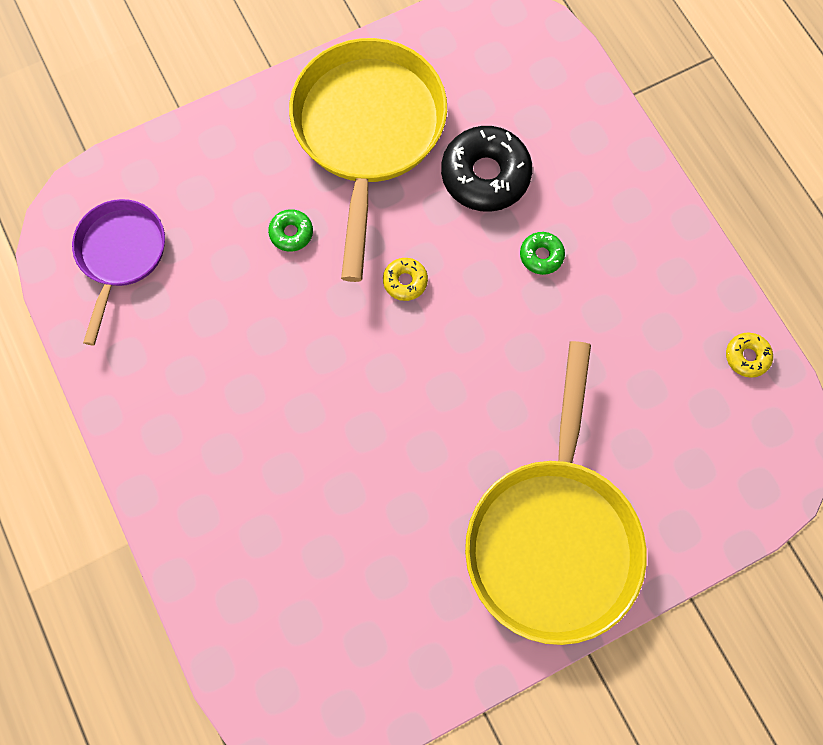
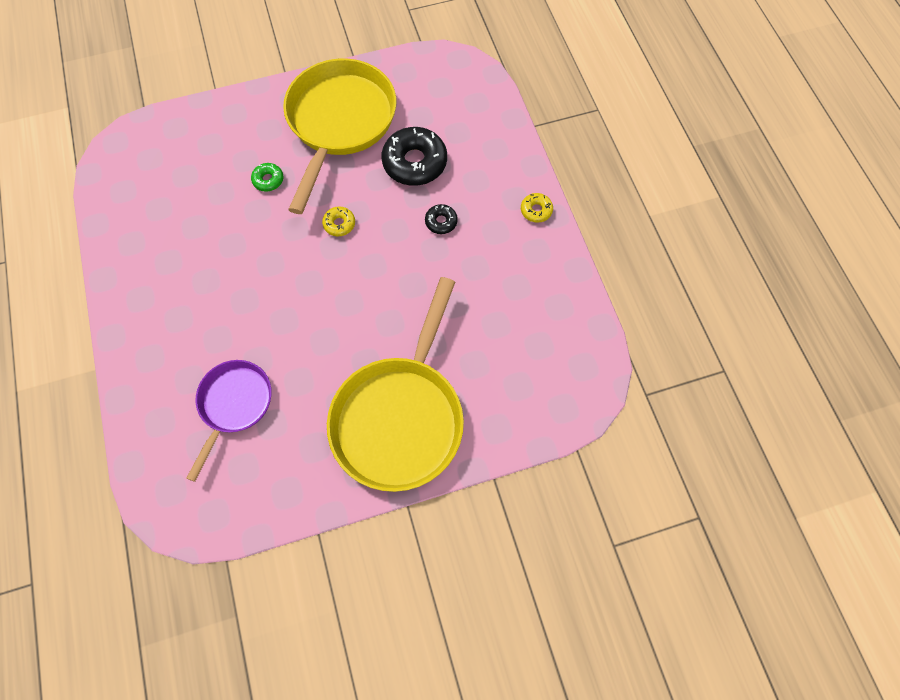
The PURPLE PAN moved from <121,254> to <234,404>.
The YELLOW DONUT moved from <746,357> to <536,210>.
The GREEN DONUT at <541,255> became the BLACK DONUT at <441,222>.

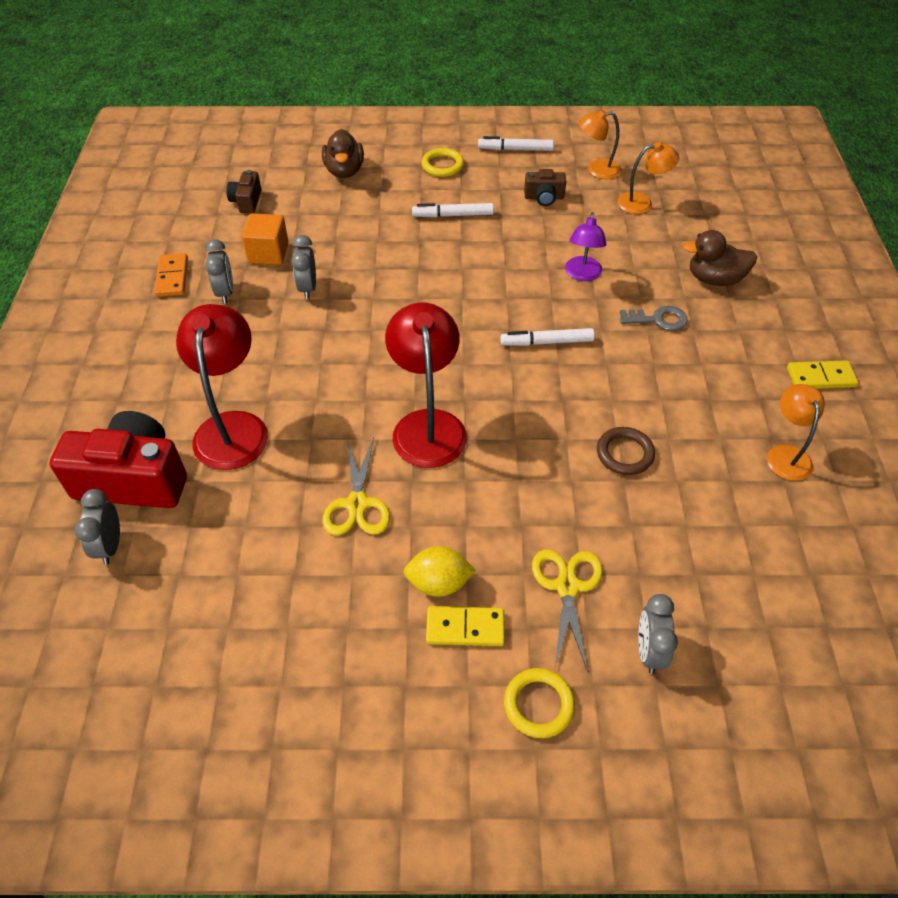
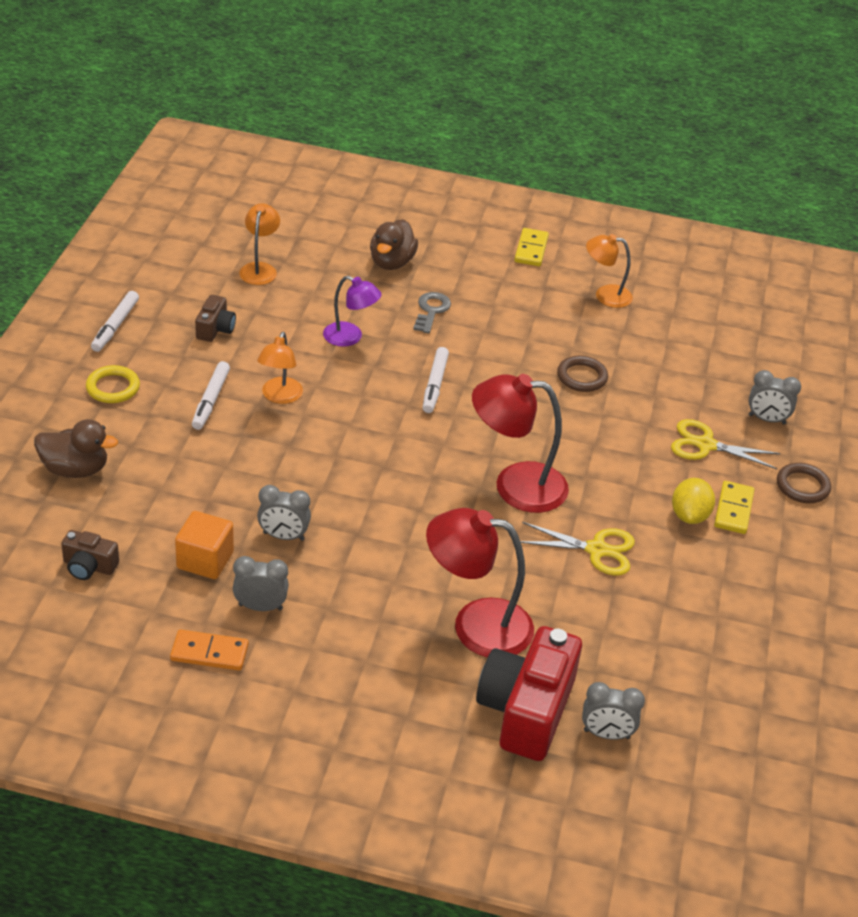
The ORANGE LAMP moved from <596,169> to <280,397>.
The YELLOW RING at <538,704> became the BROWN RING at <802,486>.

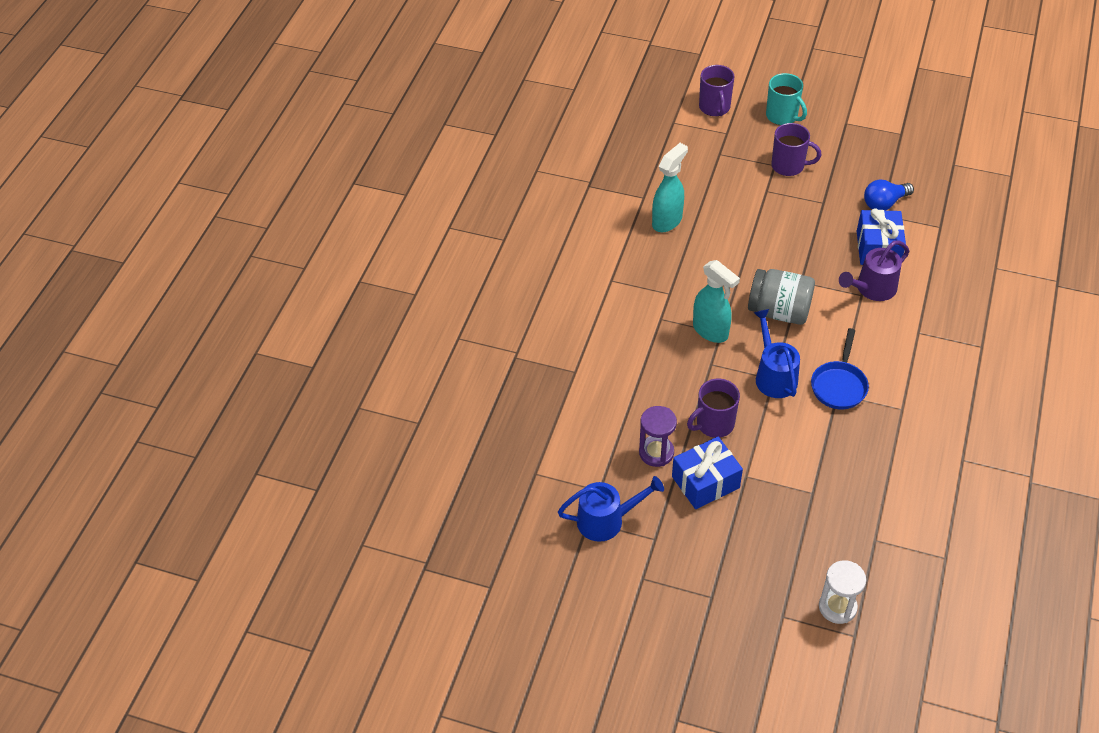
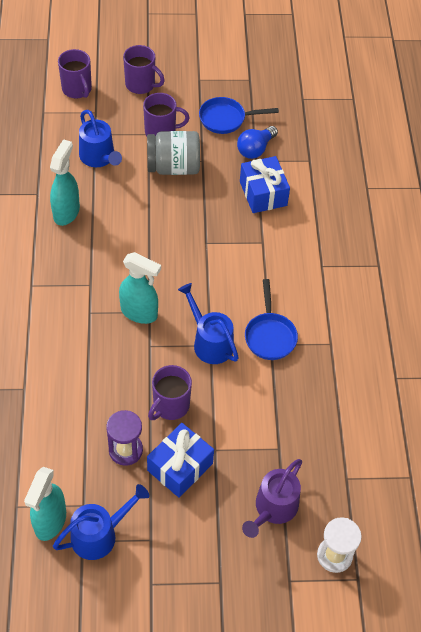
The TURQUOISE SPRAY BOTTLE at <50,521> appeared.
The BLUE WATERING CAN at <99,158> appeared.
The BLUE PAN at <226,119> appeared.
The GREY JAR moved from <779,311> to <173,167>.
The PURPLE WATERING CAN moved from <872,289> to <273,509>.
The TURQUOISE MUG at <782,116> became the PURPLE MUG at <141,85>.

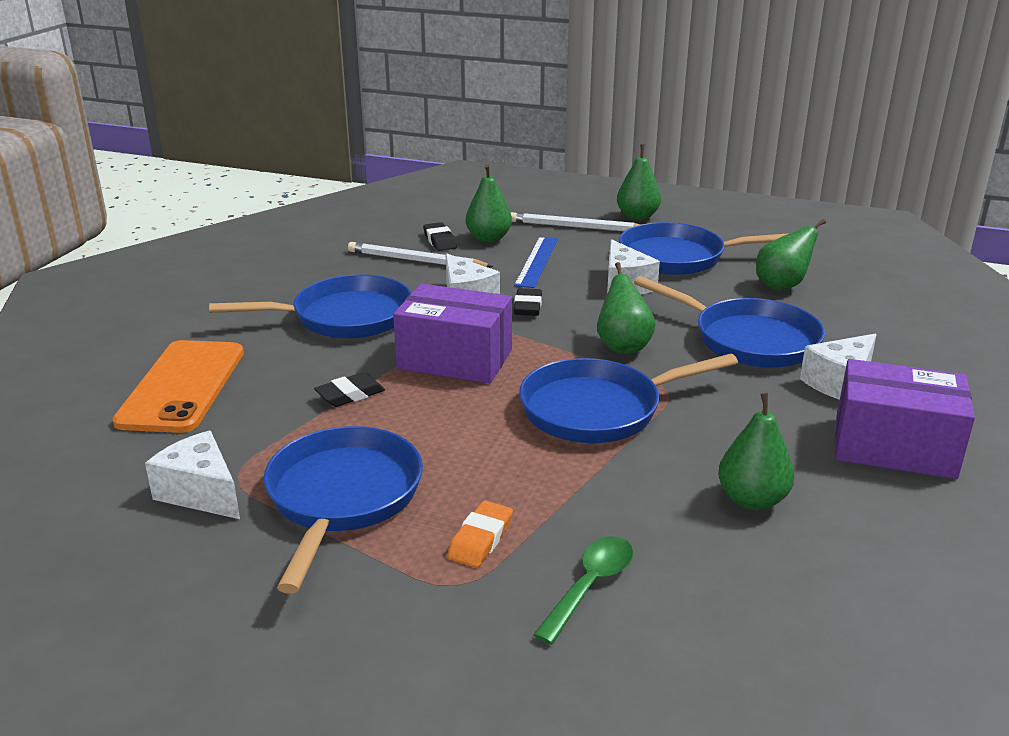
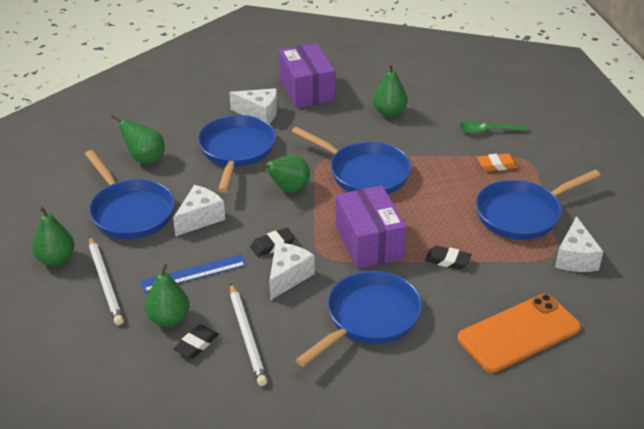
The BLUE PAN at <345,317> turned 90 degrees clockwise.

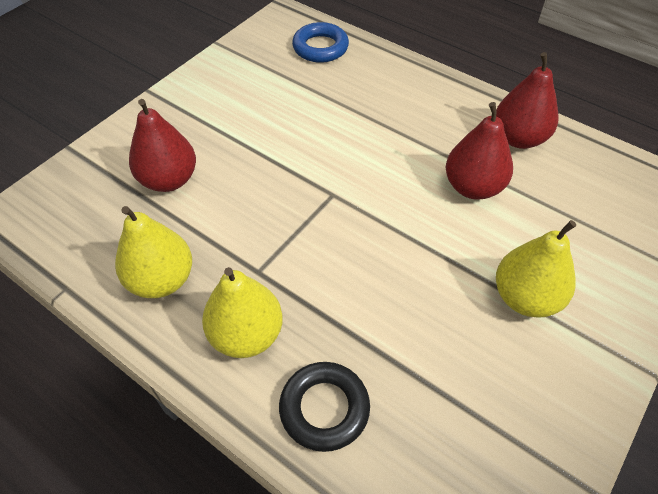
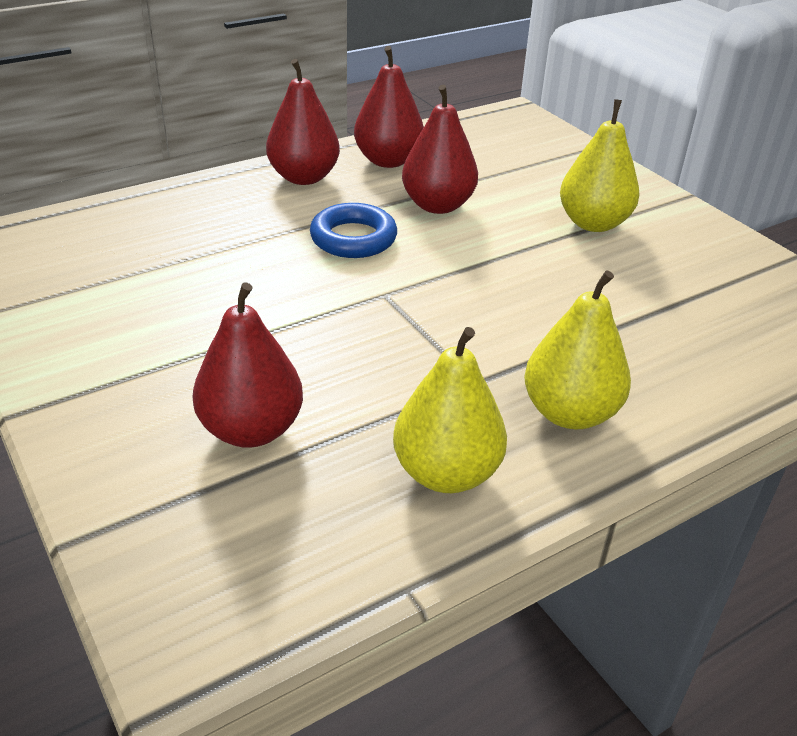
The BLACK RING at <324,408> disappeared.
The RED PEAR at <304,177> appeared.
The BLUE RING moved from <320,47> to <353,238>.

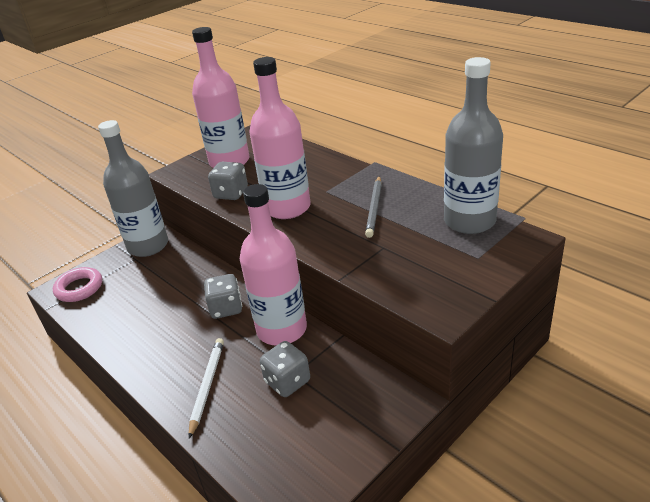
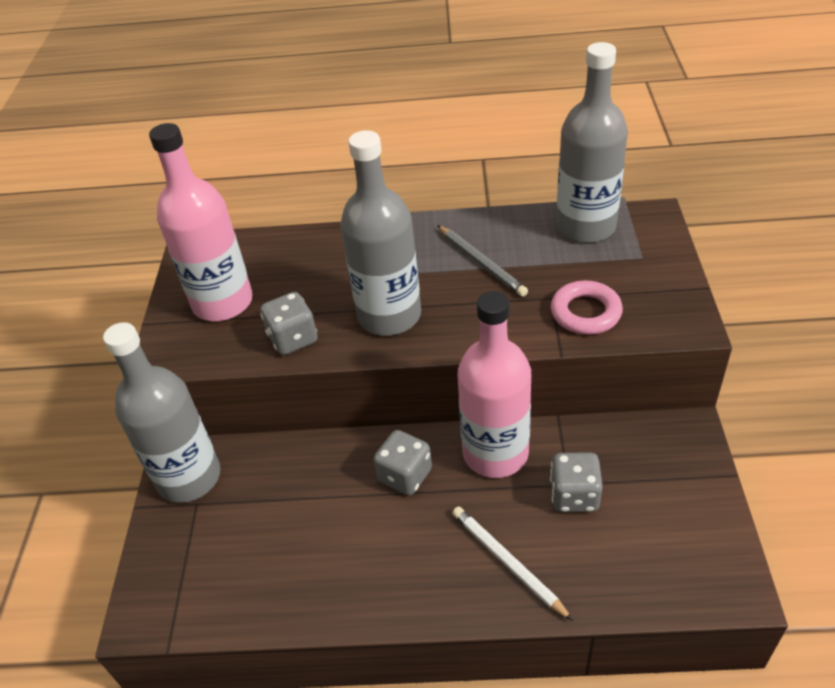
The PINK RING moved from <79,288> to <585,313>.
The PINK BOTTLE at <287,208> became the GREY BOTTLE at <389,315>.

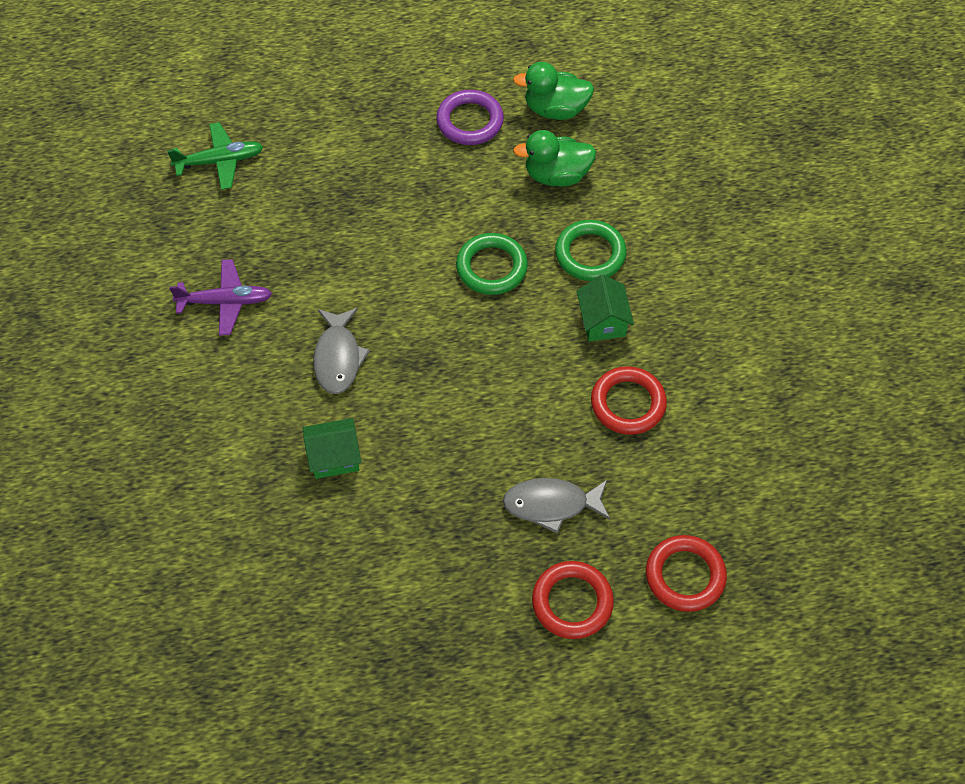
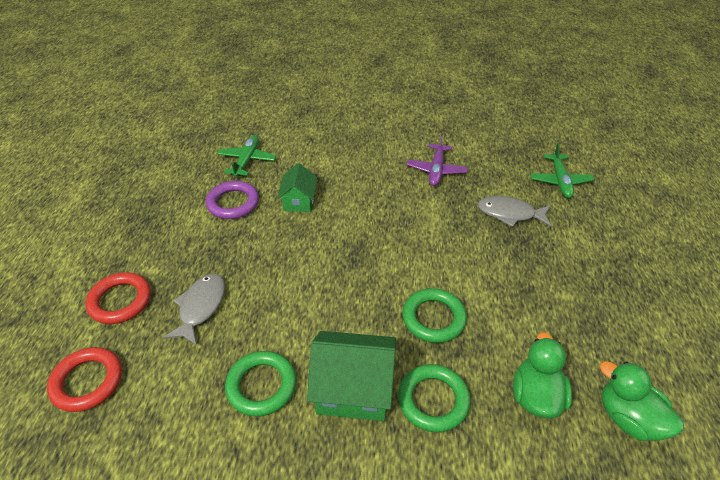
The GREEN PLANE at <247,160> appeared.
The GREY FISH moved from <338,358> to <509,214>.
The PURPLE RING moved from <470,121> to <233,203>.
The RED RING at <628,403> became the GREEN RING at <261,386>.
The GREEN DUCK at <555,109> turned 60 degrees counterclockwise.
The GREEN HOUSE at <602,321> changed to 1.64 times the size.

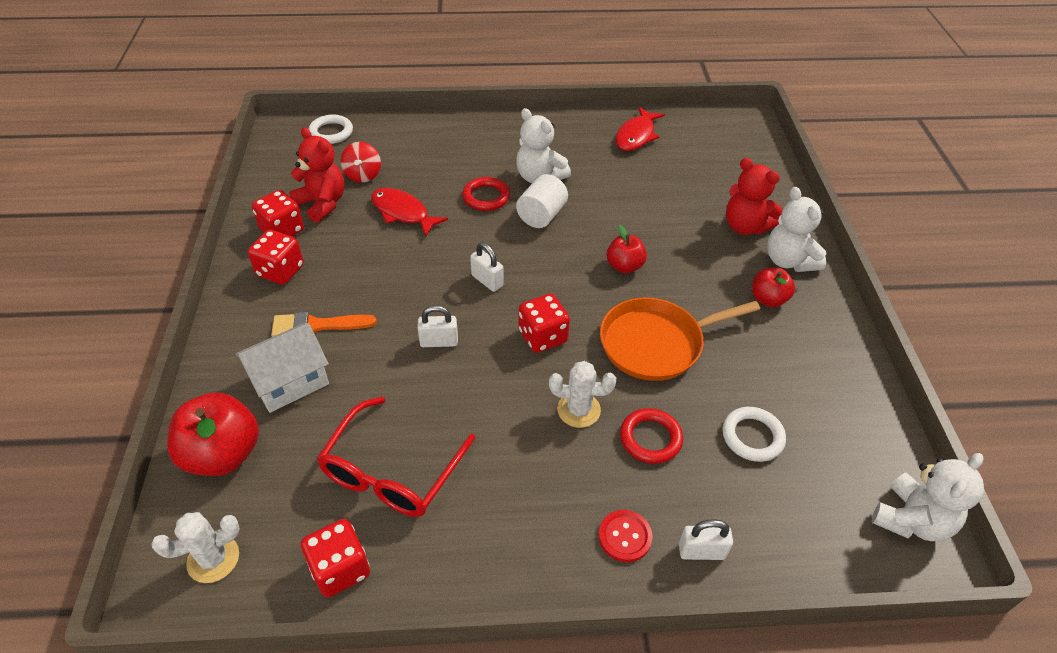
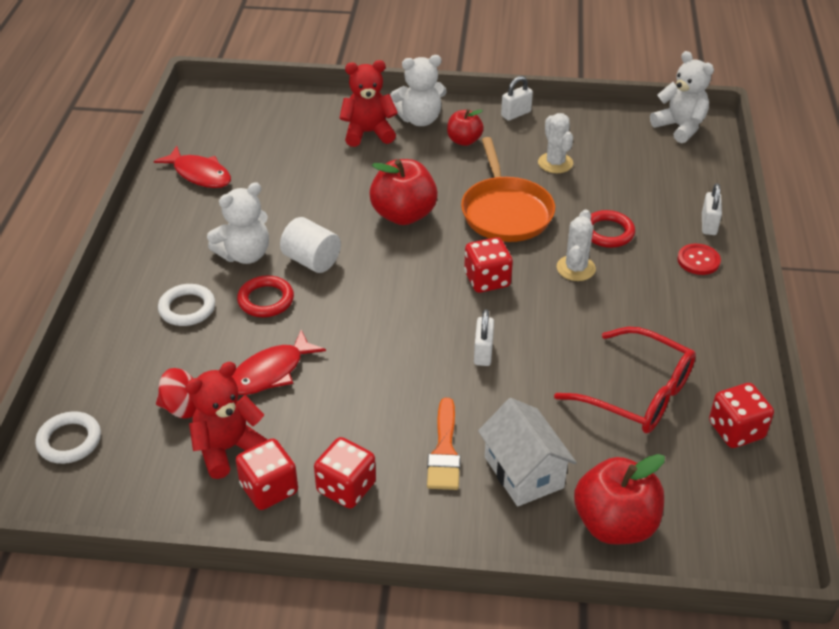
The WHITE CACTUS moved from <213,559> to <555,163>.
The WHITE PADLOCK moved from <487,280> to <516,114>.
The WHITE RING moved from <752,436> to <187,308>.
The RED TEDDY BEAR at <745,226> turned 150 degrees counterclockwise.
The RED APPLE at <624,266> changed to 1.70 times the size.

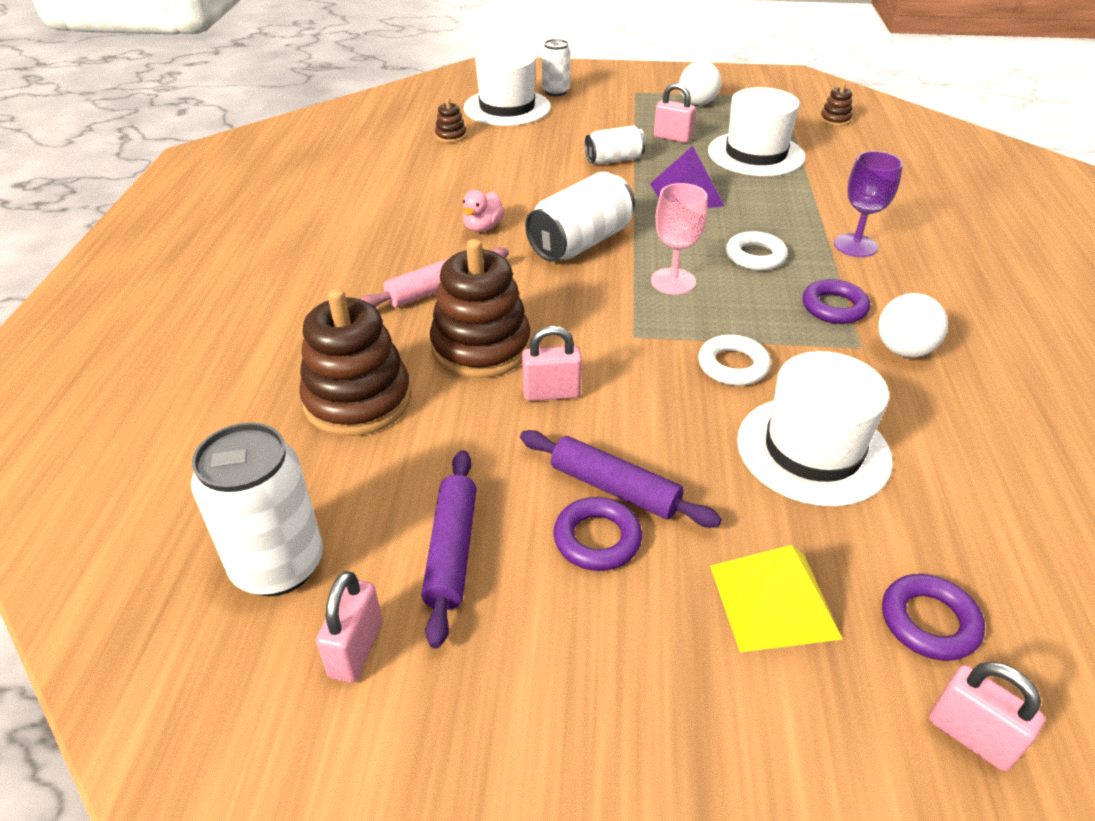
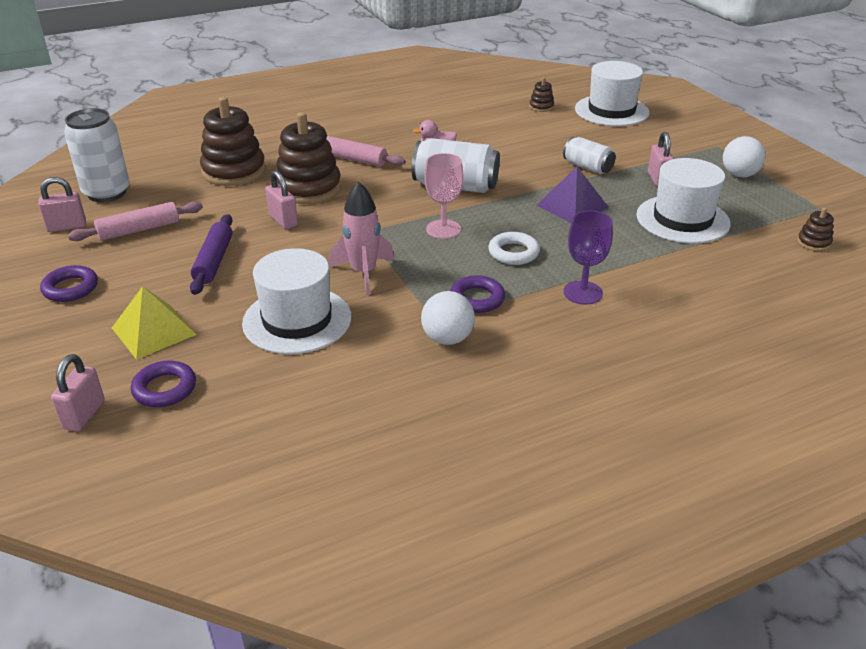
The WHITE CAN at <555,92> disappeared.
The PURPLE RING moved from <597,539> to <70,288>.
The WHITE RING at <733,366> was replaced by the PINK ROCKET at <363,273>.
The PURPLE ROLLING PIN at <452,551> became the PINK ROLLING PIN at <139,230>.

